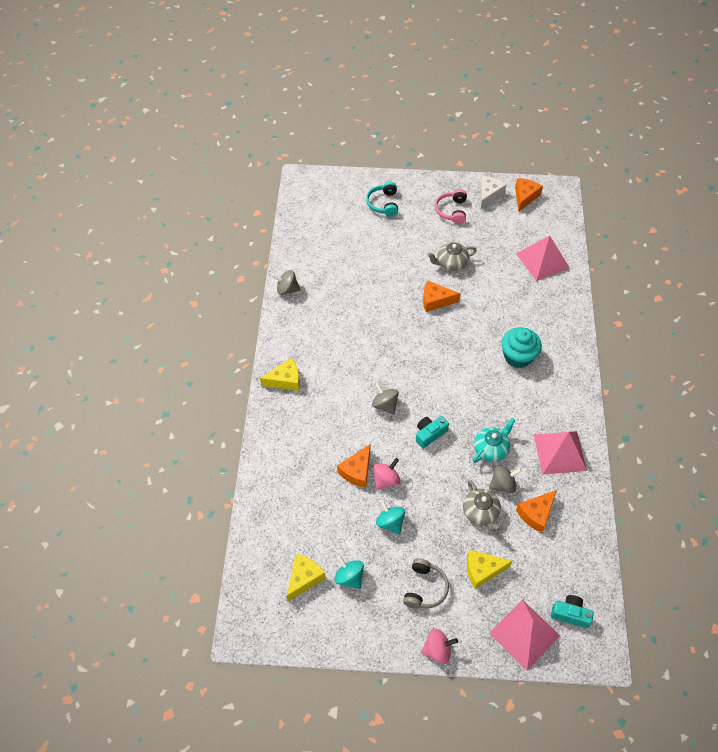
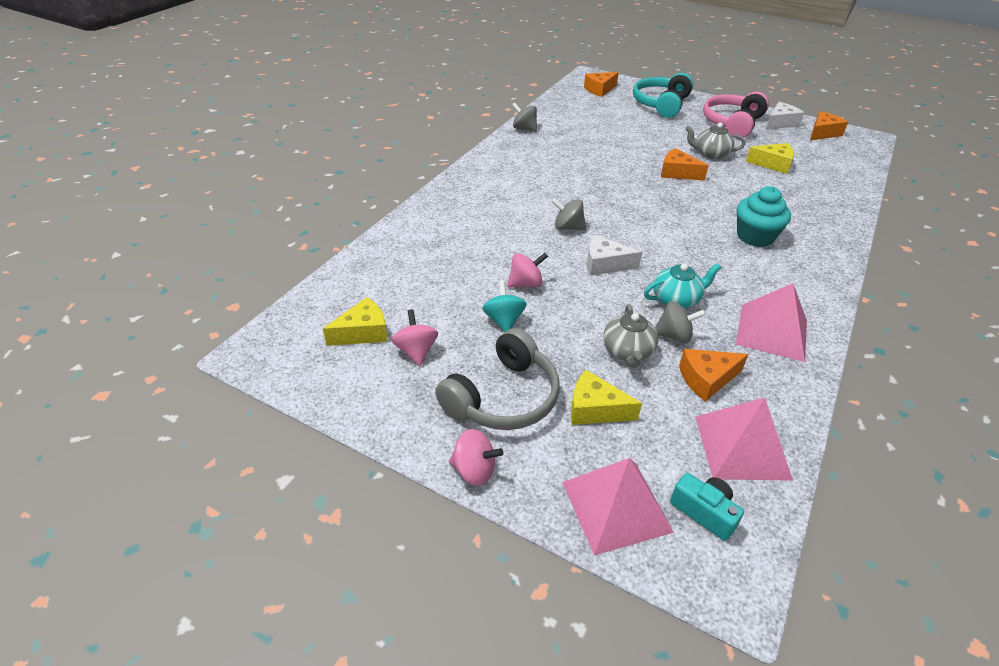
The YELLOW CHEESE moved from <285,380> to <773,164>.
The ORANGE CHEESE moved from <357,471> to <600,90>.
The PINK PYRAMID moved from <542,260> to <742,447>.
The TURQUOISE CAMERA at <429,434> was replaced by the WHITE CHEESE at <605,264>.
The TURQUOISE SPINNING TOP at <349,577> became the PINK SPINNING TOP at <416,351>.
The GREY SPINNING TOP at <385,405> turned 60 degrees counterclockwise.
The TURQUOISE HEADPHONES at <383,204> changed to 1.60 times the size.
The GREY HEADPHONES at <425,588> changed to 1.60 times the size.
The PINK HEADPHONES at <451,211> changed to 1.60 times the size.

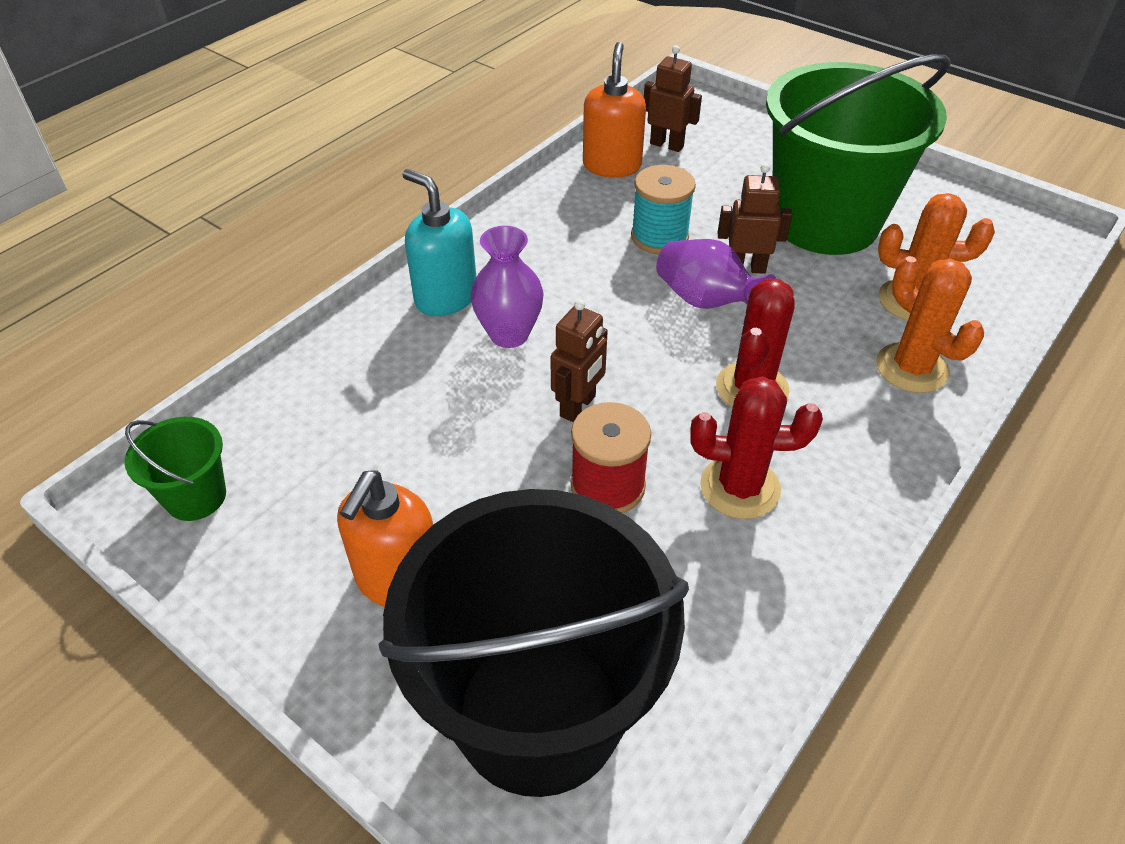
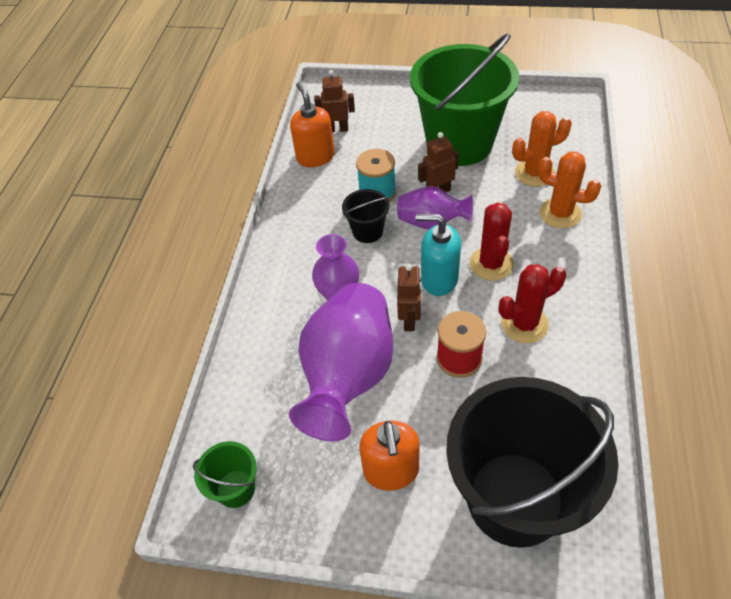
The PURPLE VASE at <348,376> appeared.
The BLACK BUCKET at <367,231> appeared.
The TURQUOISE SOAP DISPENSER moved from <445,297> to <439,279>.

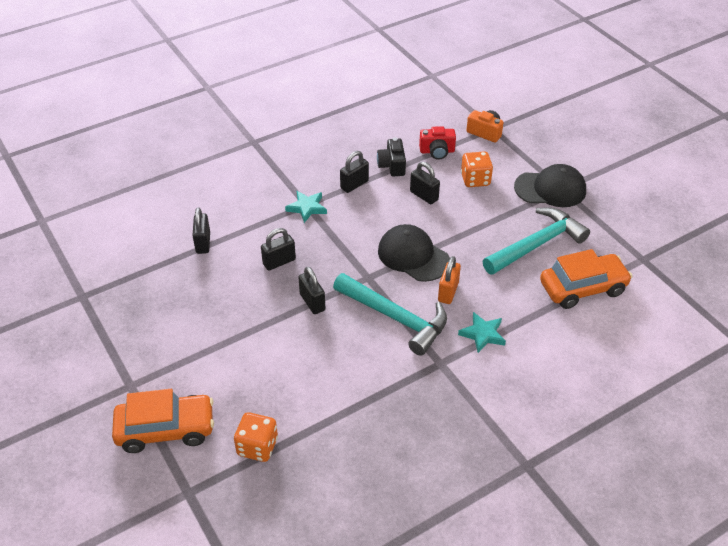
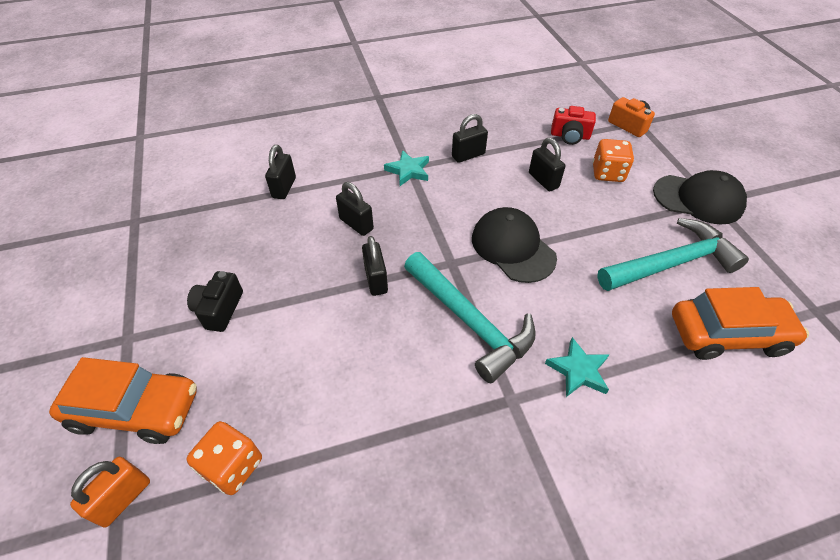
The BLACK CAMERA moved from <392,165> to <219,309>.
The ORANGE PADLOCK moved from <448,292> to <123,498>.
The BLACK PADLOCK at <279,262> turned 60 degrees clockwise.

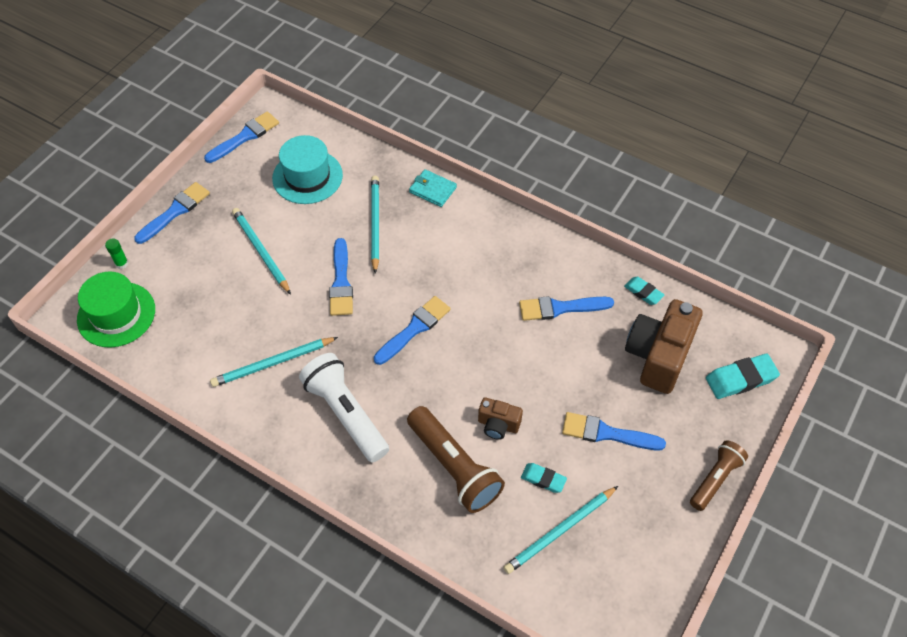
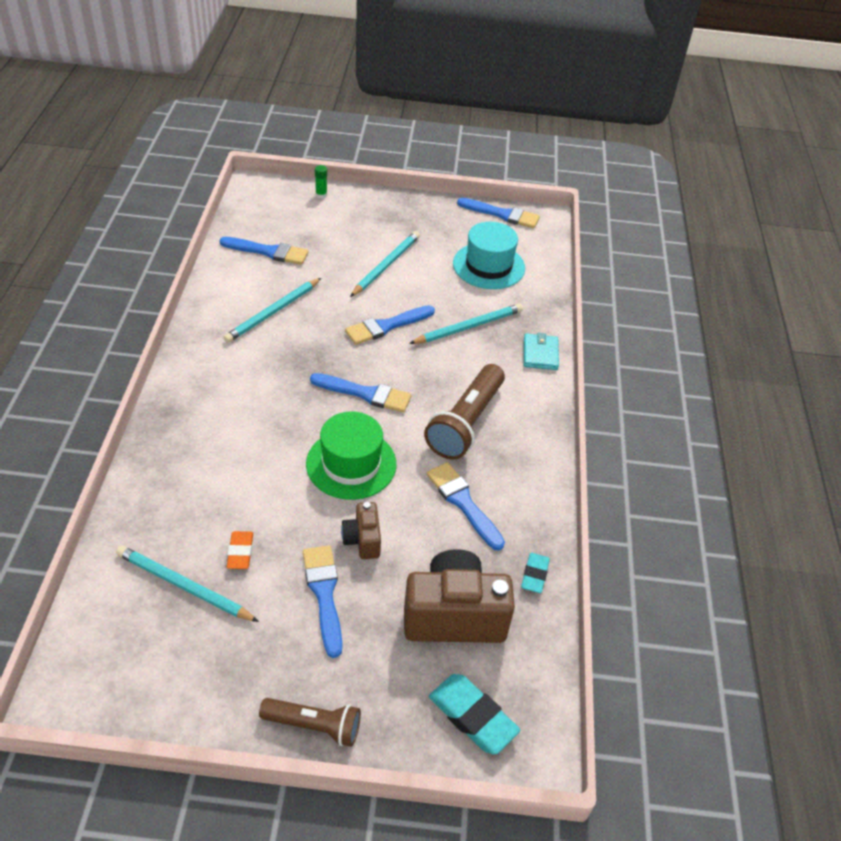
The WHITE FLASHLIGHT at <346,413> disappeared.
The GREEN HAT moved from <116,314> to <351,464>.
The BLUE BRUSH moved from <175,211> to <268,252>.
The BROWN FLASHLIGHT moved from <454,467> to <465,423>.
The BROWN CAMERA moved from <498,425> to <362,540>.
The TURQUOISE ERASER at <543,479> became the ORANGE ERASER at <240,552>.
The TURQUOISE PENCIL at <273,363> turned 90 degrees counterclockwise.

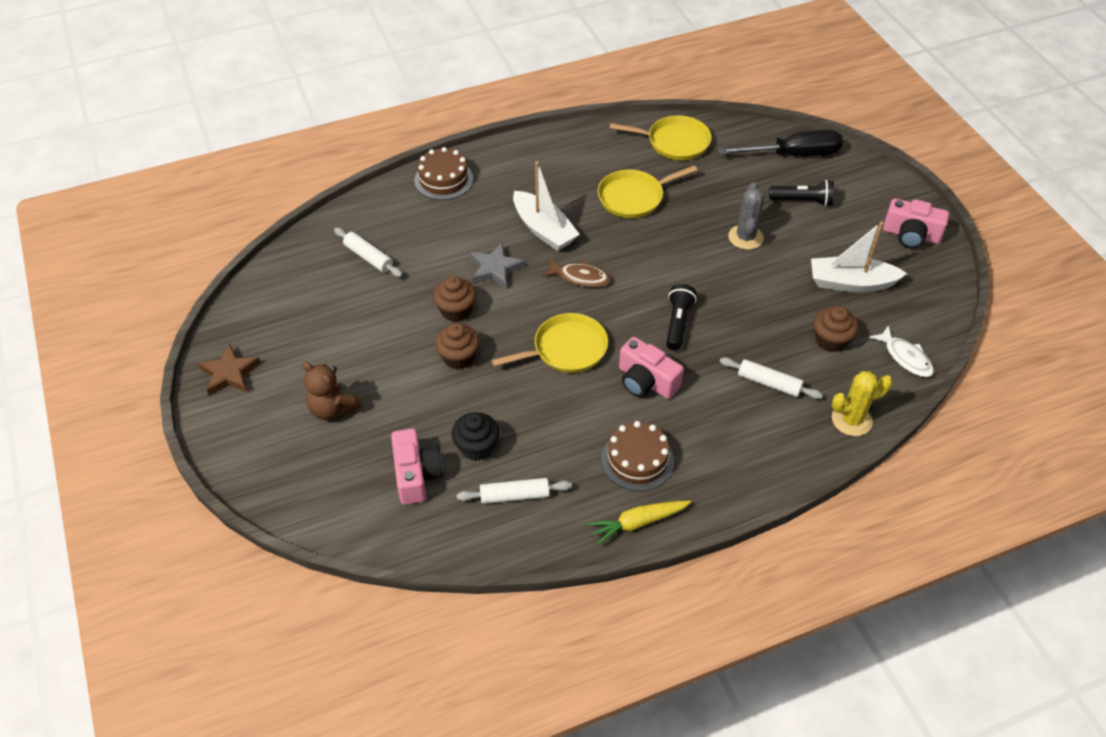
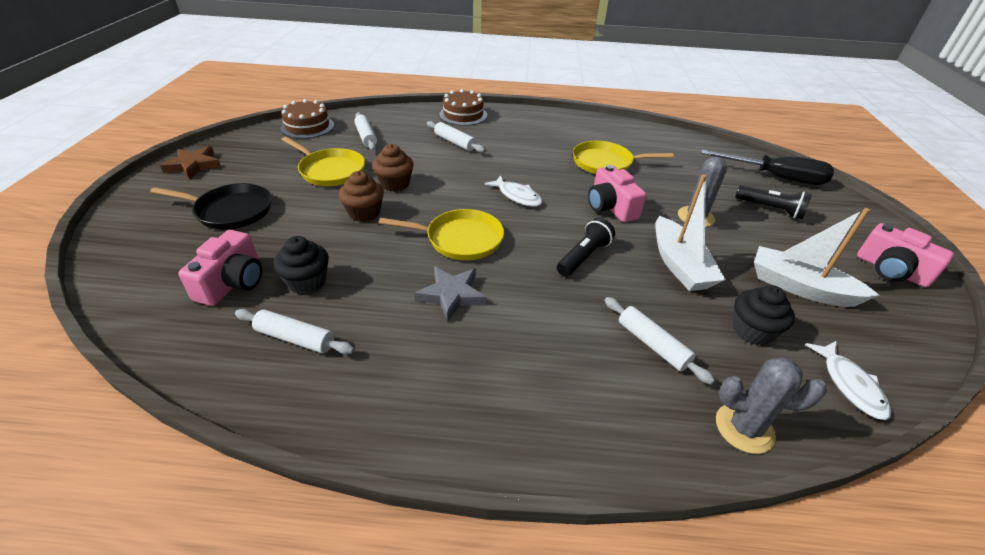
The YELLOW CARROT at <637,523> disappeared.
The WHITE ROLLING PIN at <455,142> appeared.
The GREY STAR moved from <495,269> to <451,295>.
The WHITE BOAT moved from <543,229> to <679,265>.
The BROWN CAKE moved from <637,460> to <307,126>.
The YELLOW PAN moved from <674,142> to <330,171>.
The PINK CAMERA moved from <646,381> to <610,207>.
The BROWN TEDDY BEAR at <332,409> was replaced by the BLACK PAN at <231,211>.
The BROWN FISH at <580,277> became the WHITE FISH at <517,196>.
The BROWN CUPCAKE at <831,340> became the BLACK CUPCAKE at <752,331>.
The YELLOW CACTUS at <851,420> became the GREY CACTUS at <744,428>.

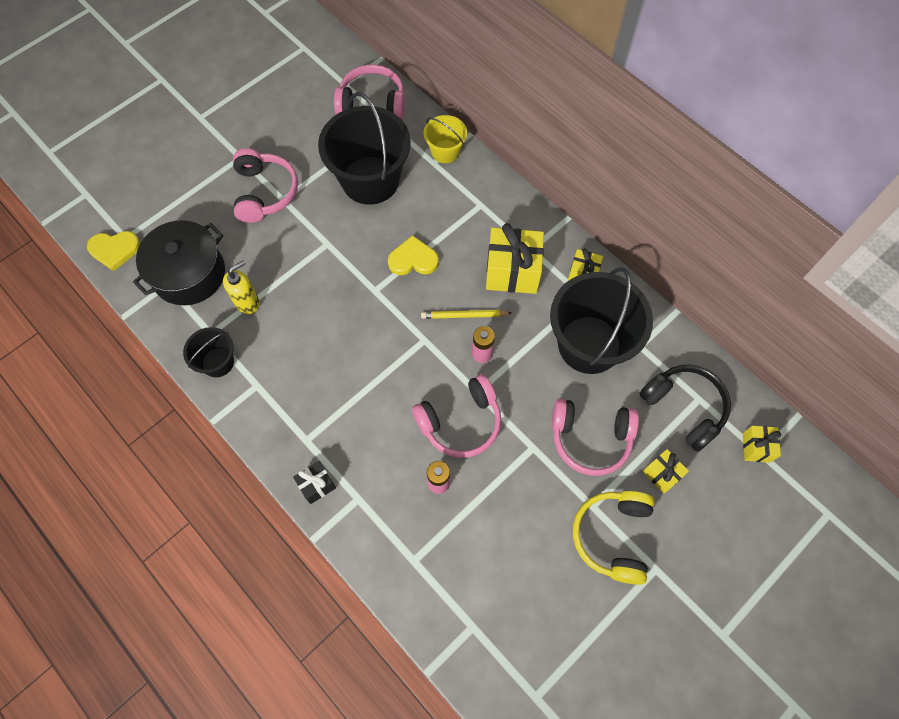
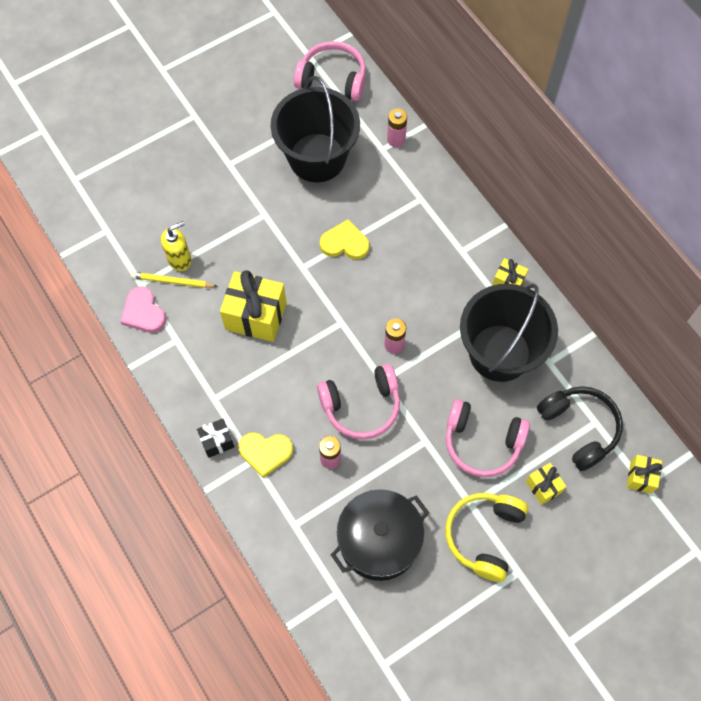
The PINK HEADPHONES at <265,192> disappeared.
The YELLOW HEART moved from <115,250> to <265,452>.
The BLACK POT moved from <189,274> to <379,540>.
The YELLOW PENCIL moved from <464,315> to <173,281>.
The YELLOW GIFT moved from <512,272> to <256,316>.
The BLACK BUCKET at <217,362> was replaced by the PINK HEART at <143,312>.
The YELLOW BUCKET at <445,151> was replaced by the PINK BATTERY at <396,139>.

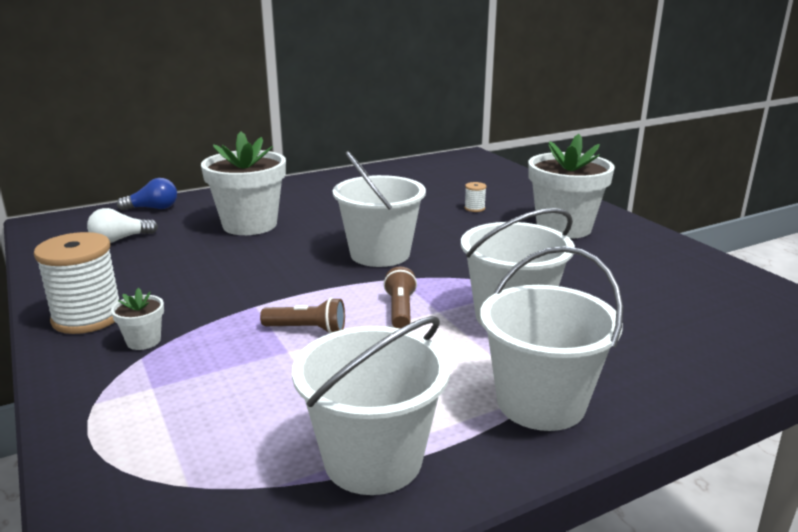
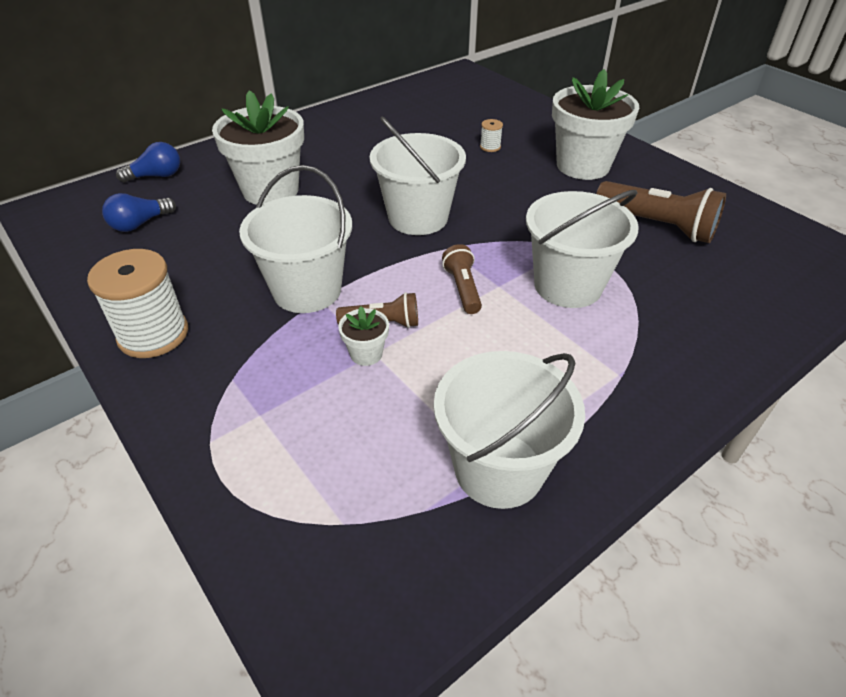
The BROWN FLASHLIGHT at <657,226> appeared.
The WHITE FLOWER POT moved from <143,341> to <366,354>.
The WHITE BUCKET moved from <541,403> to <307,290>.
The WHITE LIGHT BULB at <120,239> became the BLUE LIGHT BULB at <140,224>.

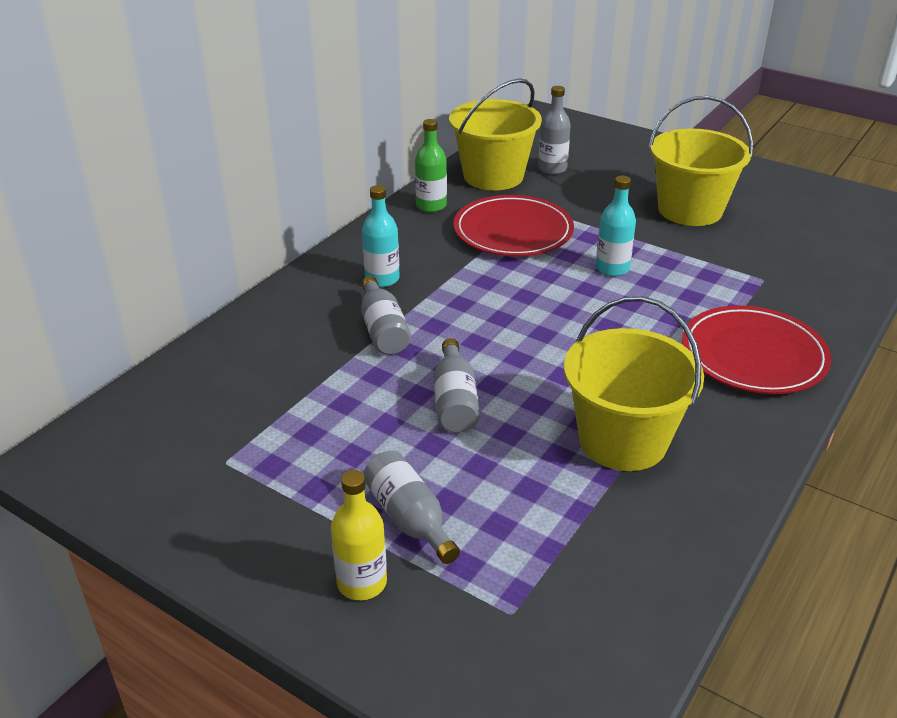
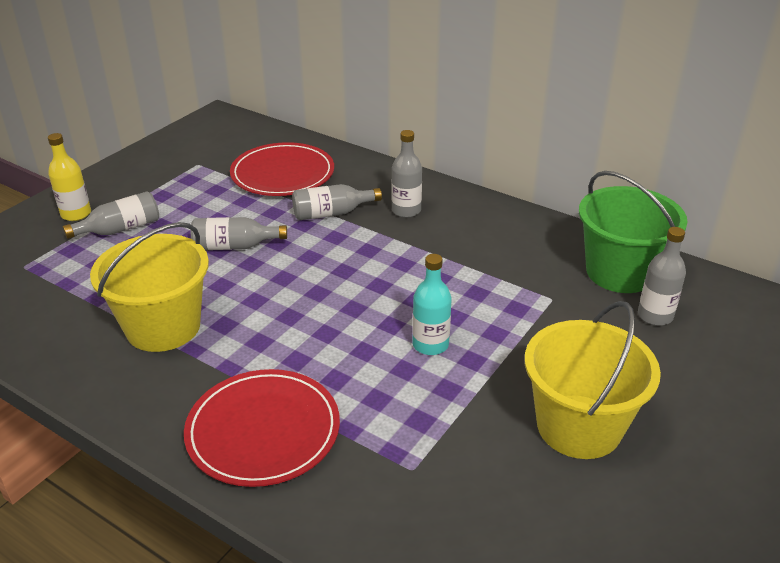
The GREEN BOTTLE at <431,206> disappeared.
The RED PLATE moved from <513,231> to <282,174>.
The TURQUOISE BOTTLE at <382,279> became the GREY BOTTLE at <406,210>.
The YELLOW BUCKET at <493,176> became the GREEN BUCKET at <620,272>.

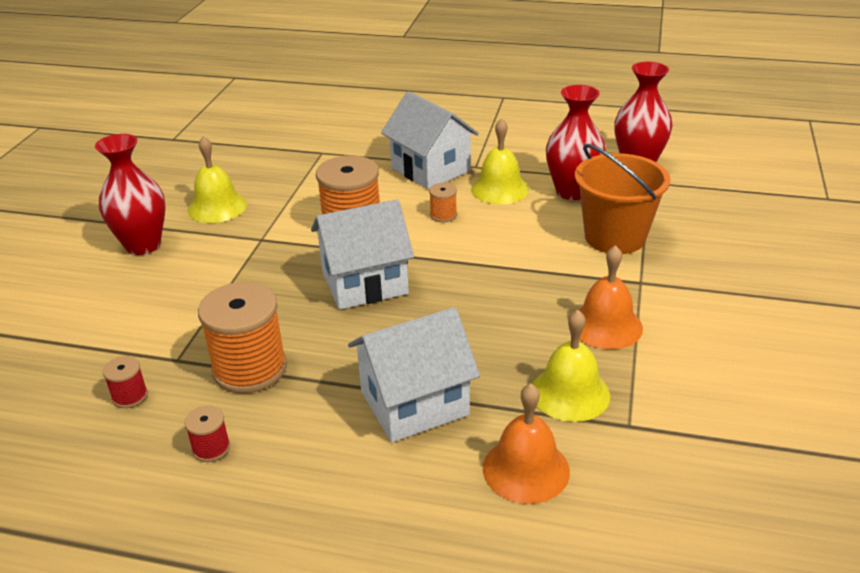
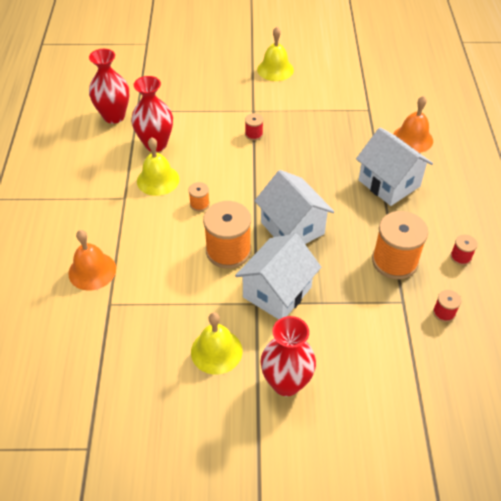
The ORANGE BUCKET at <615,237> disappeared.
The RED SPOOL at <254,134> appeared.
The WHITE HOUSE moved from <430,169> to <277,292>.
The YELLOW BELL moved from <570,393> to <275,69>.
The ORANGE BELL moved from <606,326> to <92,271>.

